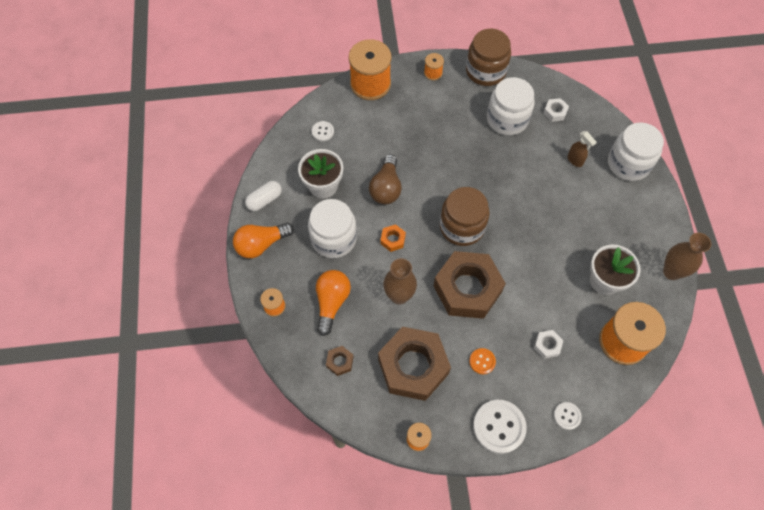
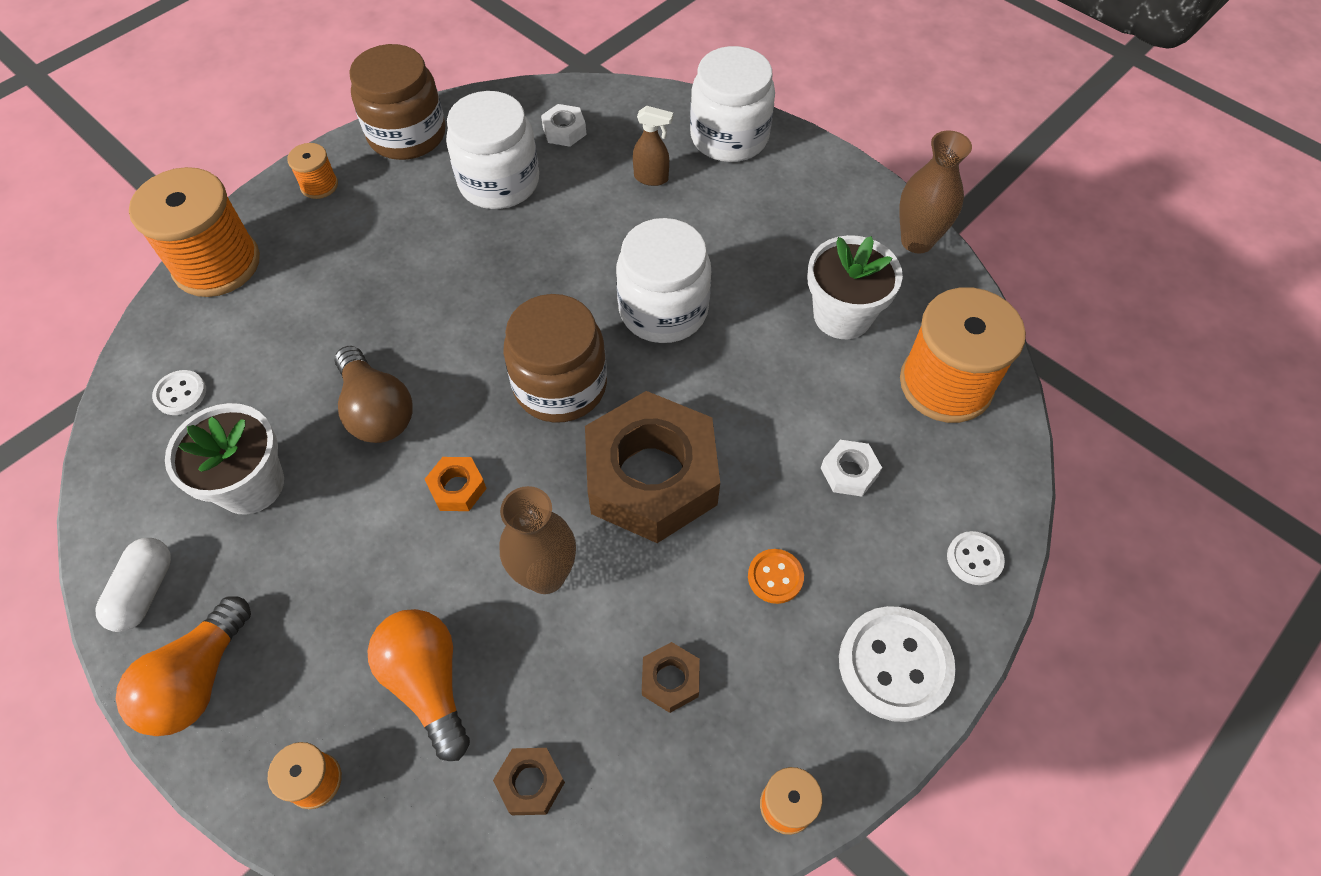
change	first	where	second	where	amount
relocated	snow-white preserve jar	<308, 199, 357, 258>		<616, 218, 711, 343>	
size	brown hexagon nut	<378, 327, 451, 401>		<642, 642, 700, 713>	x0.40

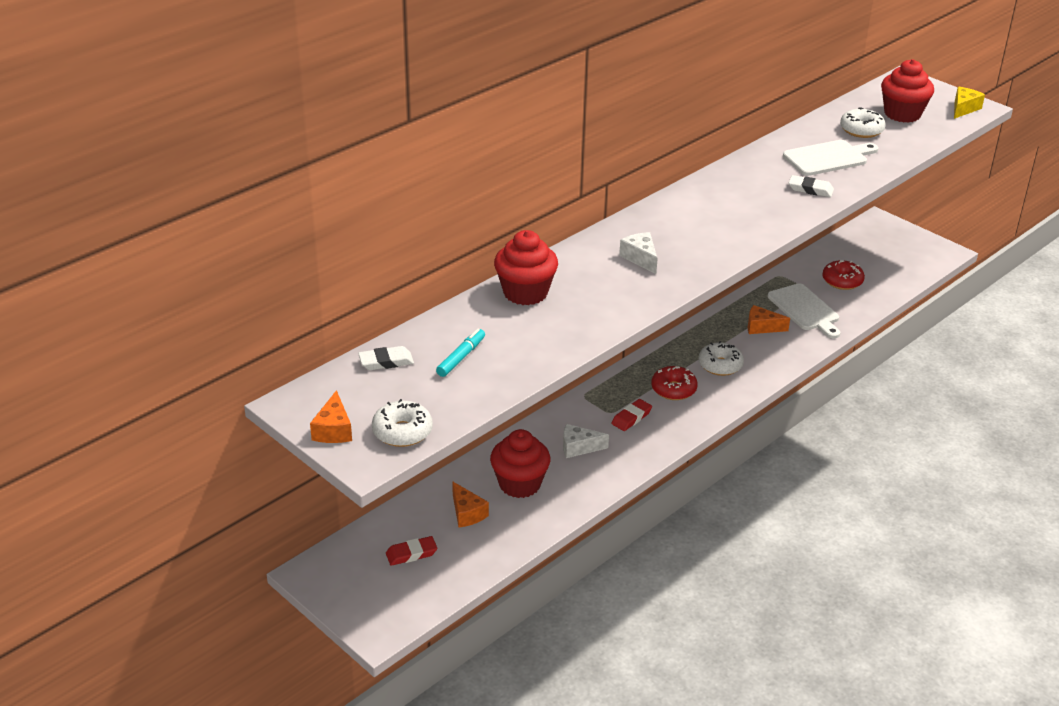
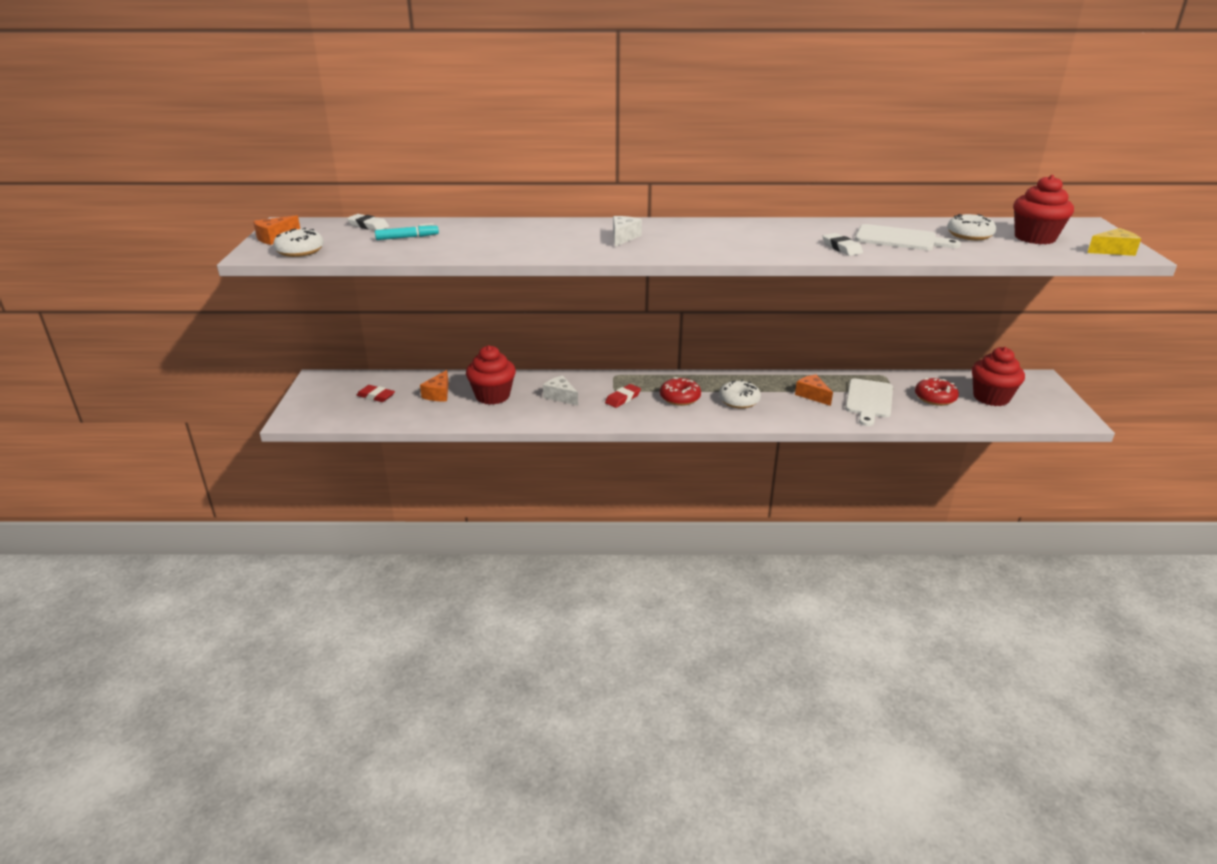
change	first	where	second	where	amount
relocated	crimson fairy cake	<494, 230, 558, 305>		<972, 347, 1025, 406>	
spun	crimson pencil eraser	<611, 399, 652, 431>		<605, 384, 641, 408>	45 degrees counterclockwise

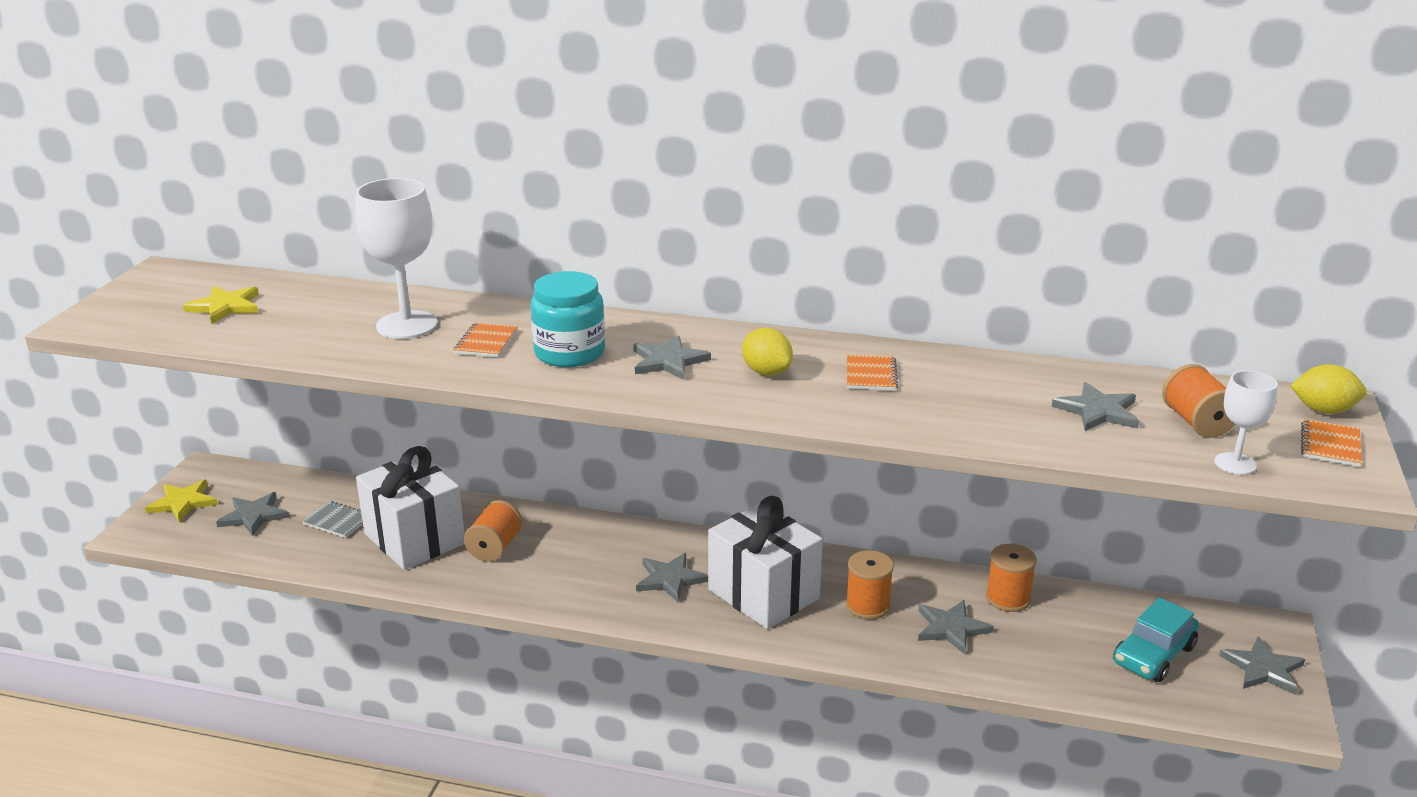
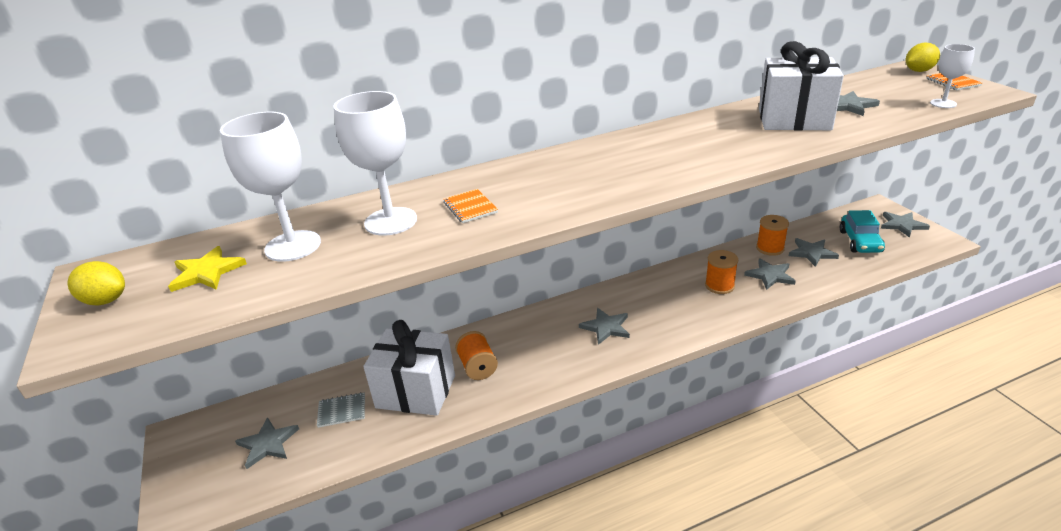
change	first	where	second	where	amount
missing	aqua preserve jar	<531, 271, 605, 367>			
relocated	golden citrus fruit	<742, 328, 793, 376>		<67, 261, 125, 305>	
relocated	grey star	<633, 335, 711, 380>		<789, 238, 839, 267>	
missing	orange exercise book	<847, 354, 898, 391>			
missing	orange reel of thread	<1162, 364, 1235, 438>			
missing	golden star	<145, 480, 218, 523>			
relocated	snow-white present	<708, 496, 823, 629>		<759, 41, 844, 131>	
appeared			snow-white goblet	<220, 112, 321, 262>	

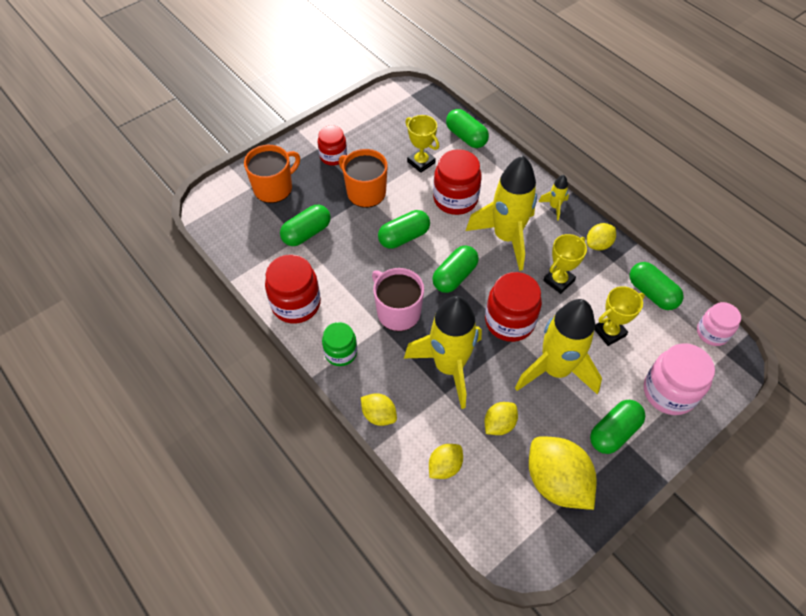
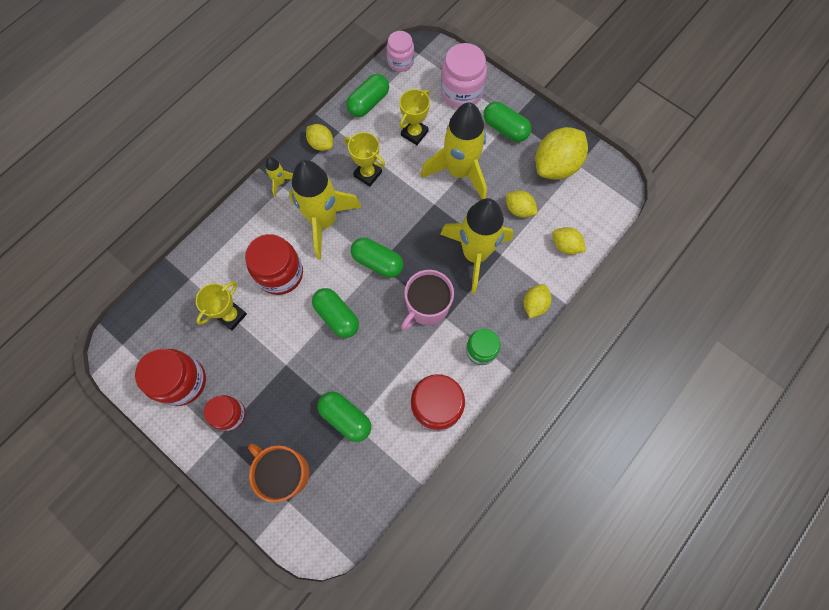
change	first	where	second	where	amount
missing	green capsule	<446, 109, 489, 148>			
missing	orange coffee mug	<339, 149, 388, 208>			
relocated	crimson preserve jar	<485, 272, 542, 342>		<135, 349, 206, 406>	
spun	golden trophy	<594, 286, 645, 346>		<399, 89, 430, 145>	75 degrees clockwise

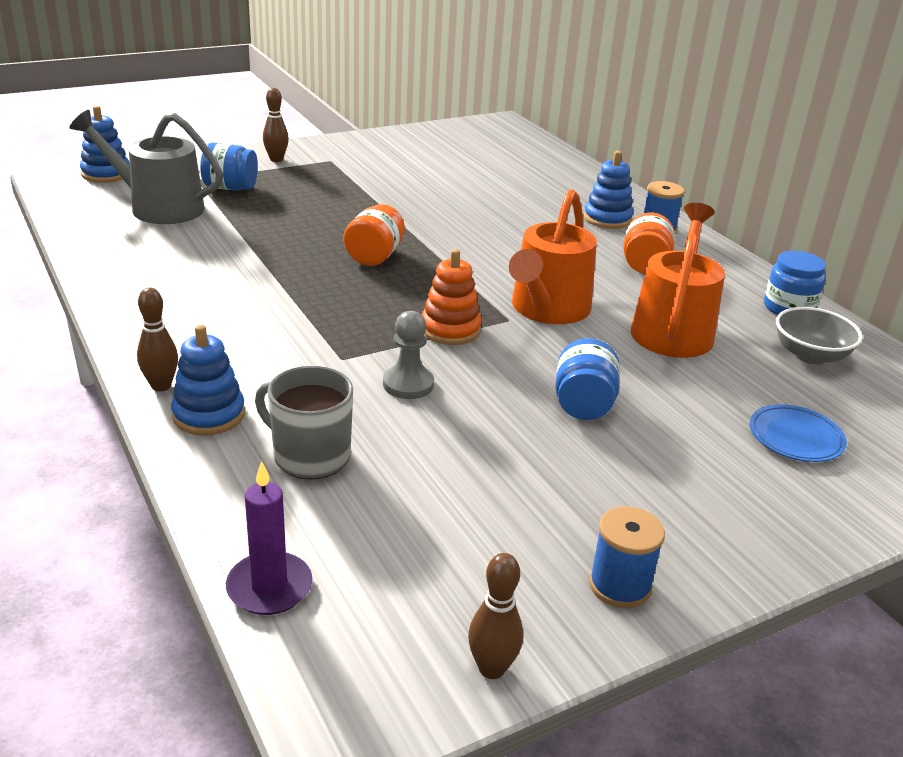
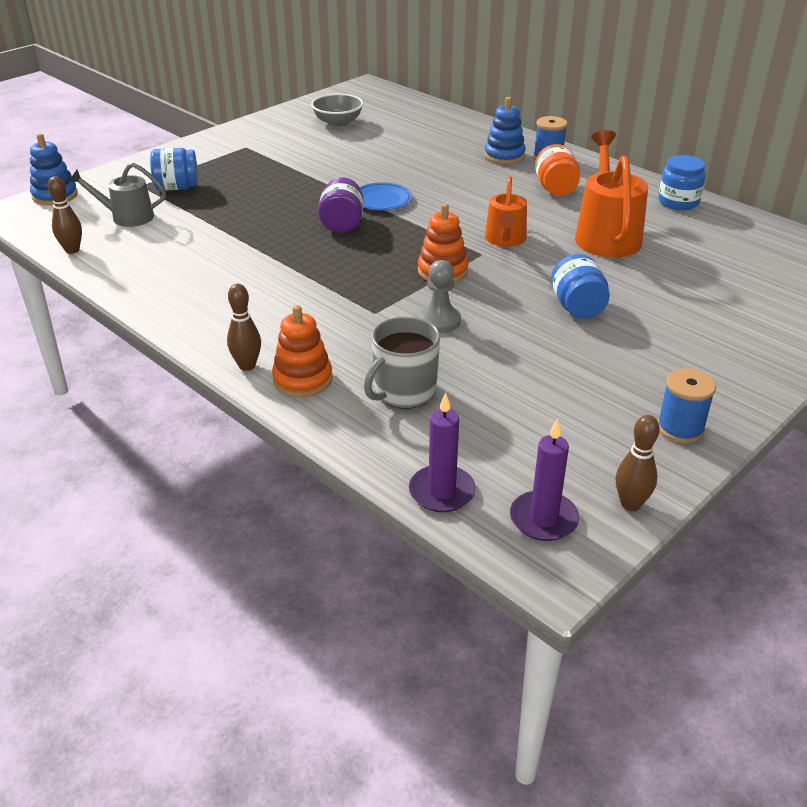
change	first	where	second	where	amount
relocated	brown skittle	<263, 88, 289, 162>		<48, 176, 82, 254>	
size	grey watering can	<69, 110, 223, 224>		<69, 163, 166, 227>	x0.63
size	orange watering can	<509, 189, 597, 324>		<485, 176, 527, 247>	x0.63
colour	orange preserve jar	<344, 204, 405, 266>	violet preserve jar	<318, 178, 364, 233>	
relocated	grey serving bowl	<776, 307, 863, 364>		<311, 93, 363, 127>	
colour	blue ring stacker	<171, 325, 245, 436>	orange ring stacker	<272, 305, 333, 397>	
spun	grey coffee mug	<255, 366, 353, 479>		<364, 317, 440, 409>	60 degrees counterclockwise
relocated	blue dinner plate	<750, 404, 847, 462>		<360, 182, 412, 210>	
appeared			violet wax candle	<510, 419, 579, 541>	

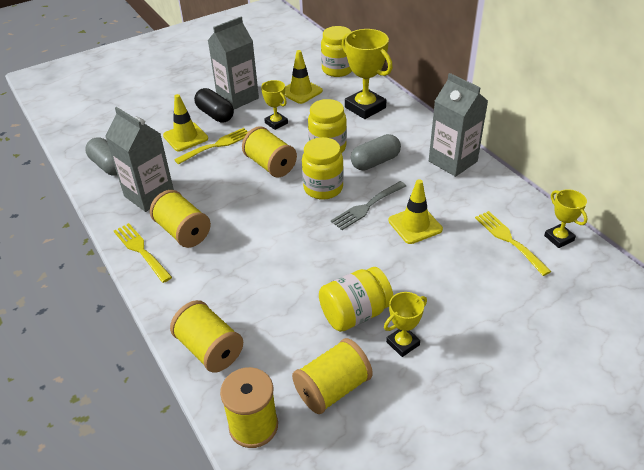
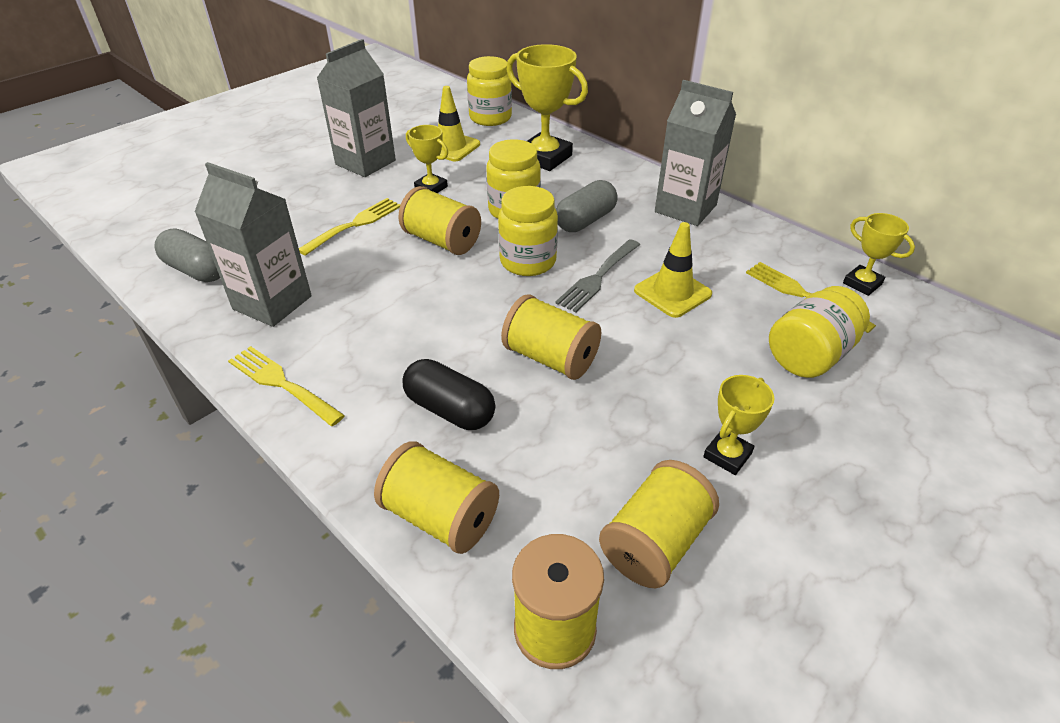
change	first	where	second	where	amount
relocated	ebony capsule	<194, 88, 234, 122>		<402, 359, 495, 430>	
missing	golden traffic cone	<163, 94, 208, 151>			
relocated	golden reel of thread	<150, 190, 211, 248>		<501, 294, 601, 380>	
relocated	golden preserve jar	<319, 267, 393, 332>		<769, 286, 870, 378>	

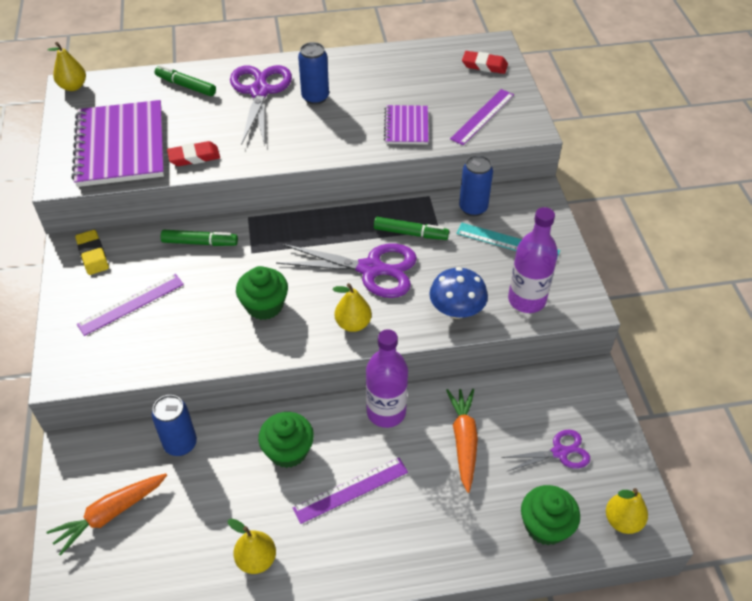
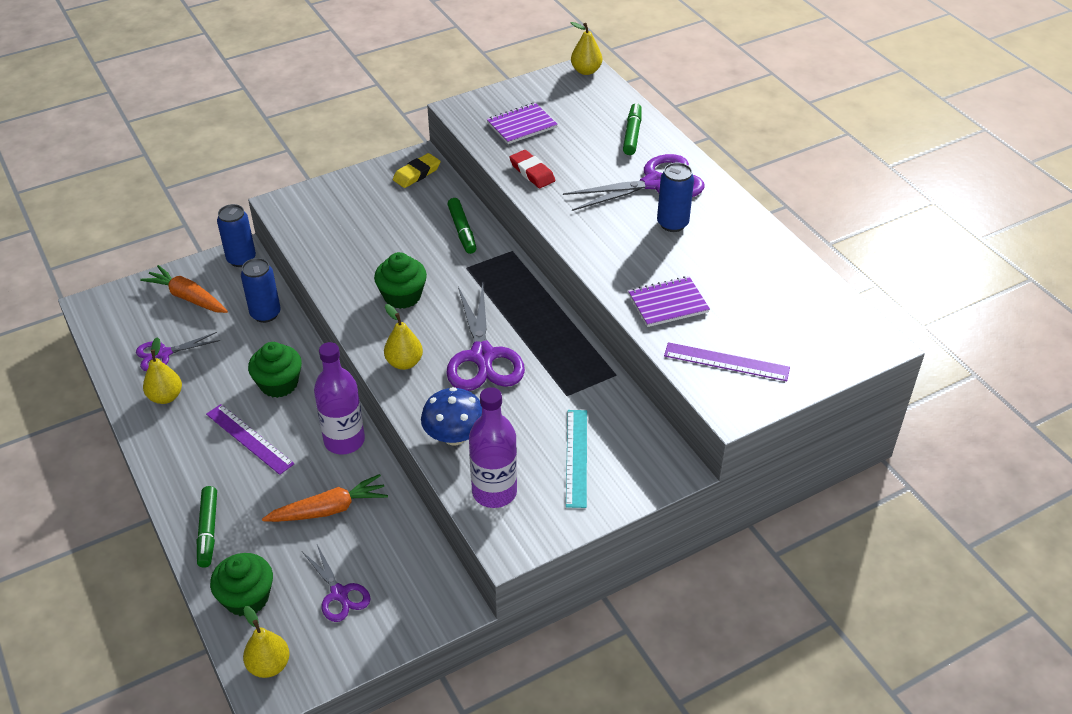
change	first	where	second	where	amount
missing	crimson pencil eraser	<462, 51, 508, 74>			
size	violet exercise book	<72, 100, 164, 187>		<487, 103, 558, 144>	x0.52
relocated	blue can	<459, 155, 493, 216>		<217, 204, 256, 267>	
relocated	green felt pen	<374, 217, 449, 240>		<197, 486, 217, 568>	
missing	violet straightedge	<77, 274, 184, 336>			
appeared			violet shears	<136, 332, 220, 371>	

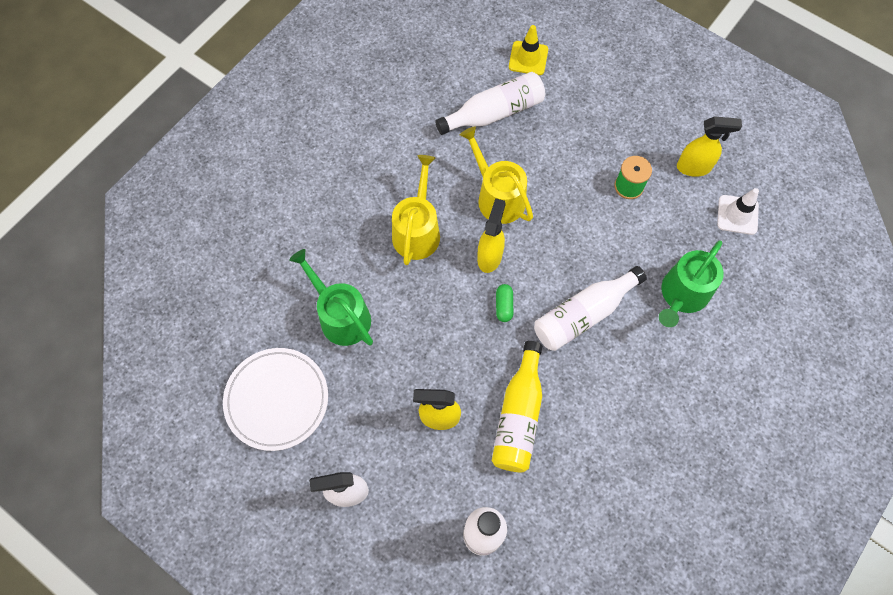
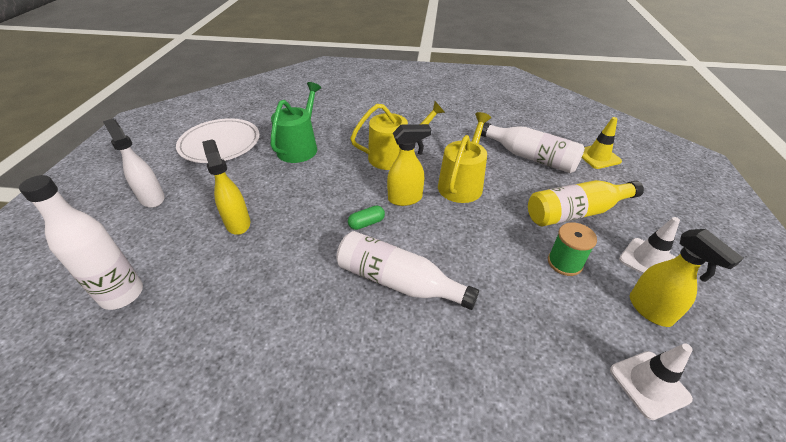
change	first	where	second	where	amount
missing	green watering can	<659, 240, 724, 327>			
relocated	golden bottle	<492, 341, 542, 472>		<528, 180, 644, 226>	
appeared			snow-white traffic cone	<619, 217, 680, 274>	

